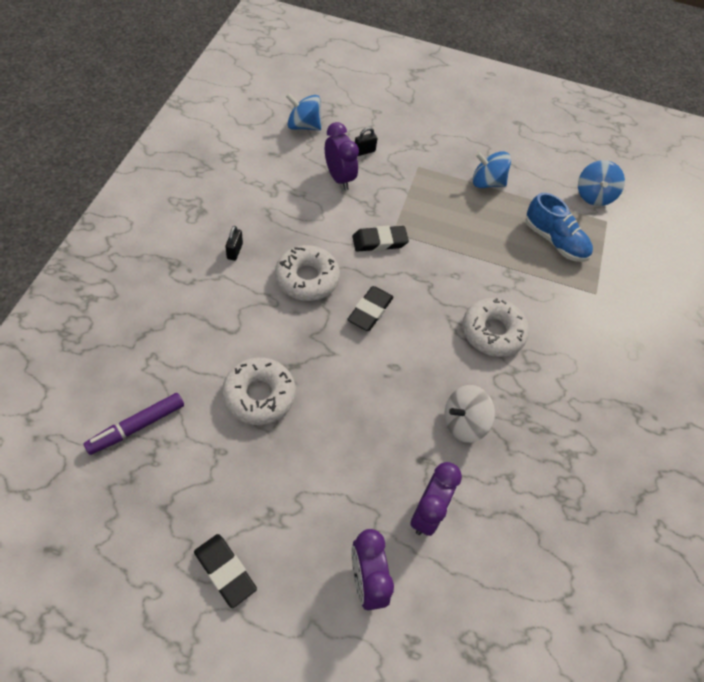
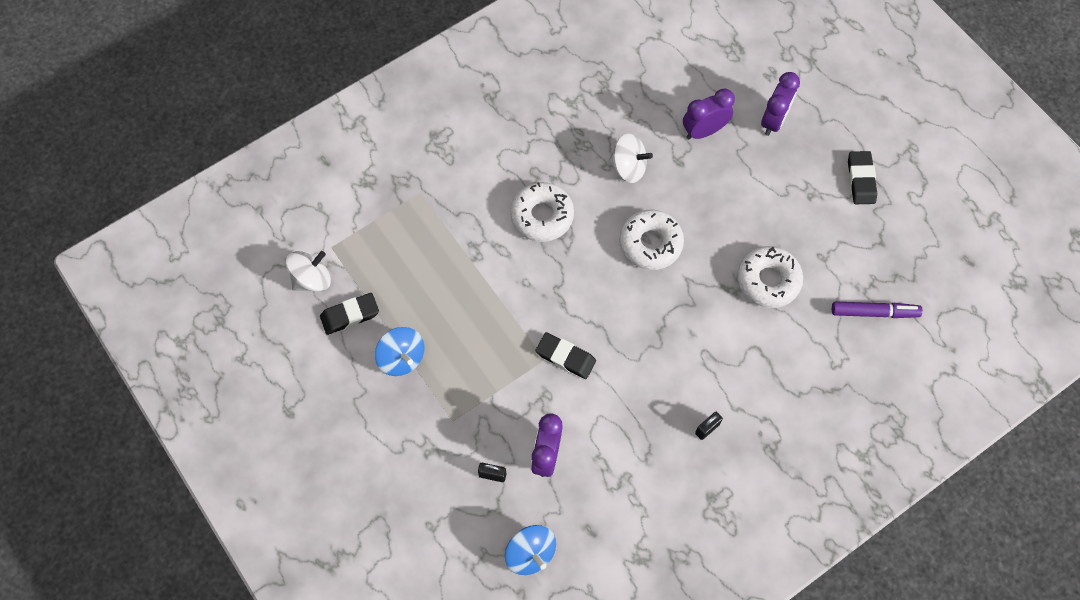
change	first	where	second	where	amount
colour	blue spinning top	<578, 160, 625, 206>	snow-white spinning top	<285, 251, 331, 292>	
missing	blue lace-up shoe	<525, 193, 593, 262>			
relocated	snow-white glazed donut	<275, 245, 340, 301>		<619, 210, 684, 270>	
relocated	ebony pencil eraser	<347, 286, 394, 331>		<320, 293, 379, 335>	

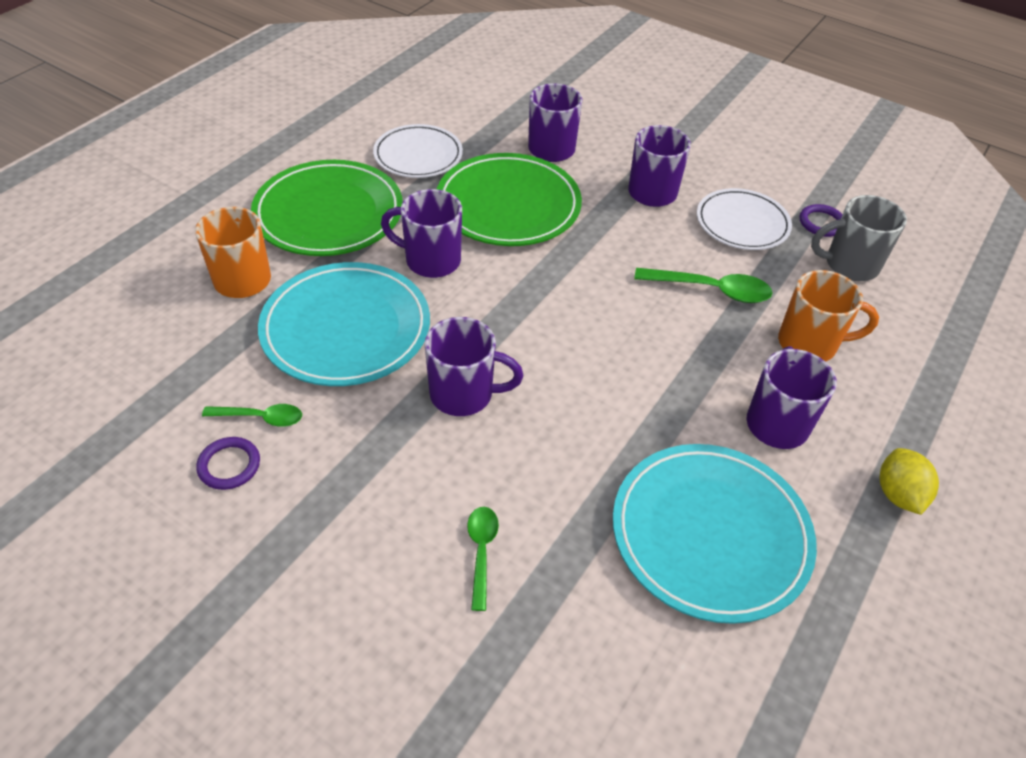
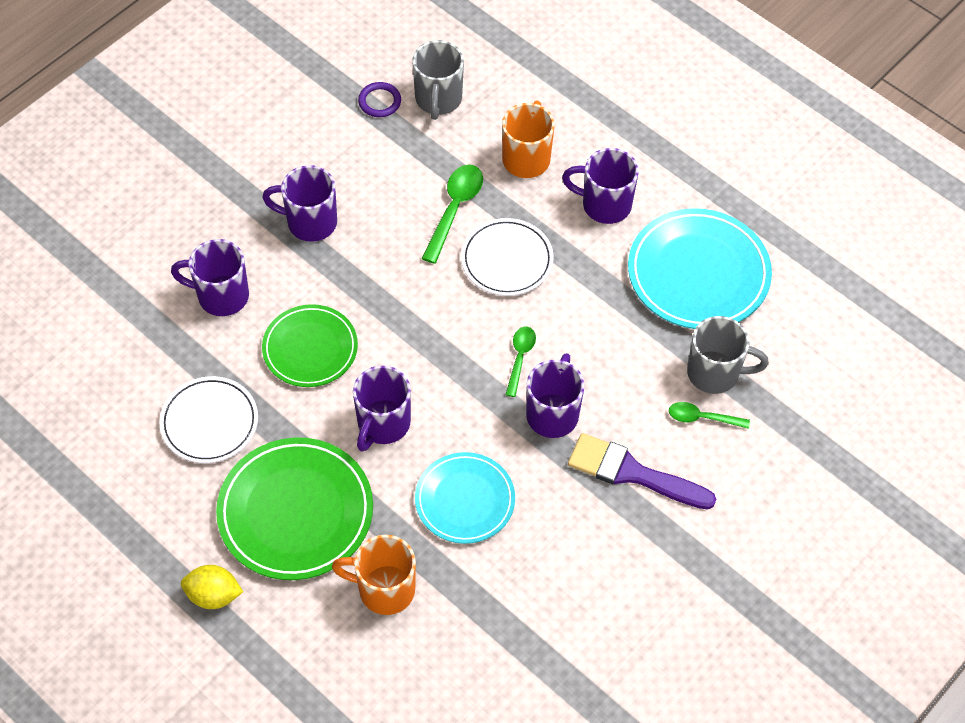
change	first	where	second	where	amount
size	green dinner plate	<437, 153, 582, 246>		<262, 304, 358, 387>	x0.65
relocated	snow-white dinner plate	<697, 188, 792, 250>		<461, 218, 554, 296>	
size	aqua dinner plate	<258, 262, 430, 386>		<415, 452, 515, 544>	x0.65
relocated	green teaspoon	<202, 404, 302, 427>		<506, 327, 536, 397>	
missing	violet torus	<196, 437, 260, 490>			
relocated	golden citrus fruit	<880, 448, 939, 515>		<181, 565, 243, 609>	
appeared			grey coffee mug	<687, 316, 769, 394>	
appeared			violet paint brush	<568, 433, 716, 509>	

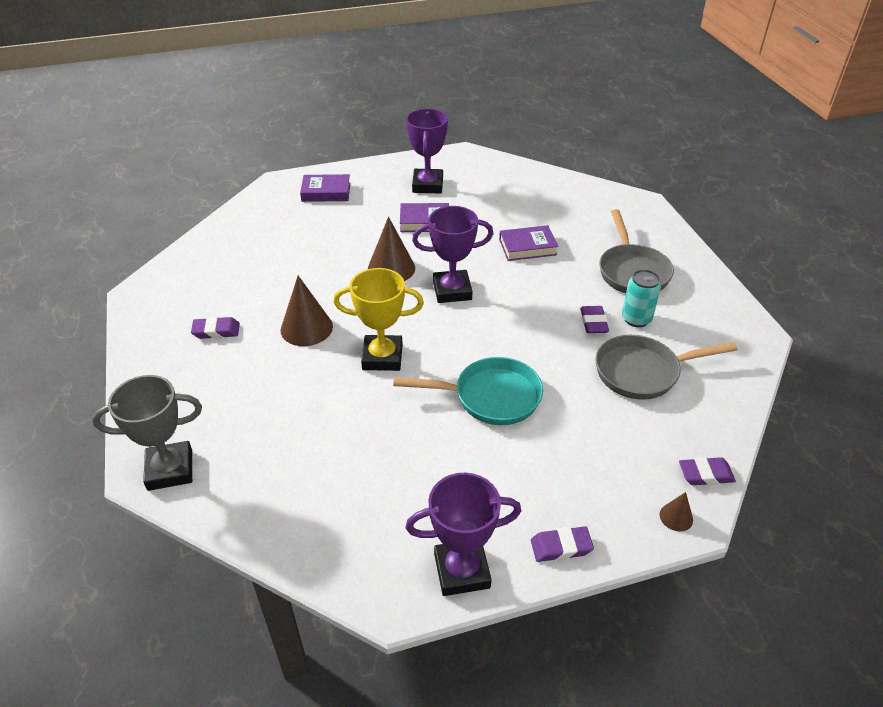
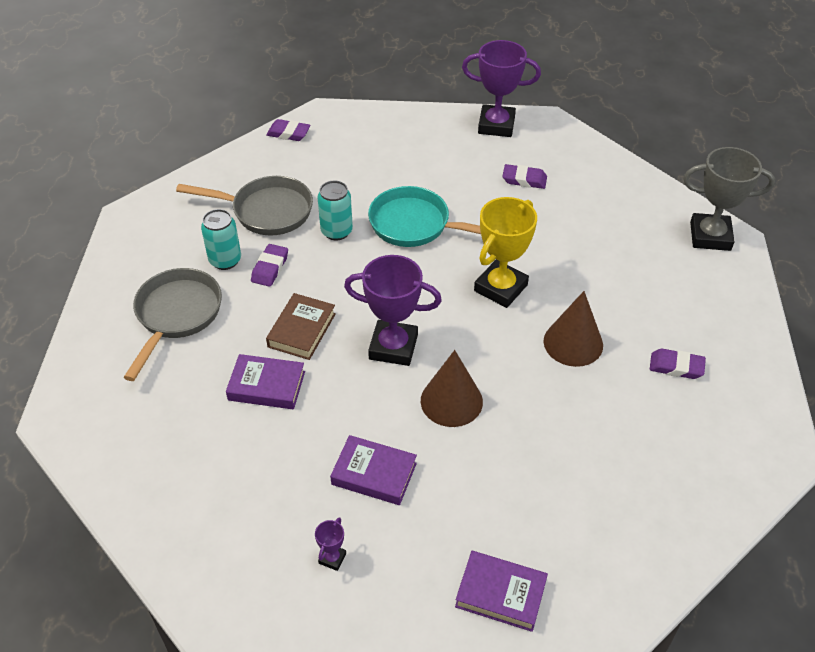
change	first	where	second	where	amount
size	violet trophy	<406, 109, 448, 193>		<315, 517, 346, 571>	x0.43
spun	golden trophy	<333, 268, 424, 371>		<474, 197, 537, 308>	75 degrees counterclockwise
missing	brown solid cone	<660, 492, 693, 531>			
relocated	violet pencil eraser	<531, 526, 594, 562>		<502, 164, 547, 189>	
appeared			aqua can	<317, 180, 353, 241>	
appeared			brown book	<266, 293, 336, 360>	

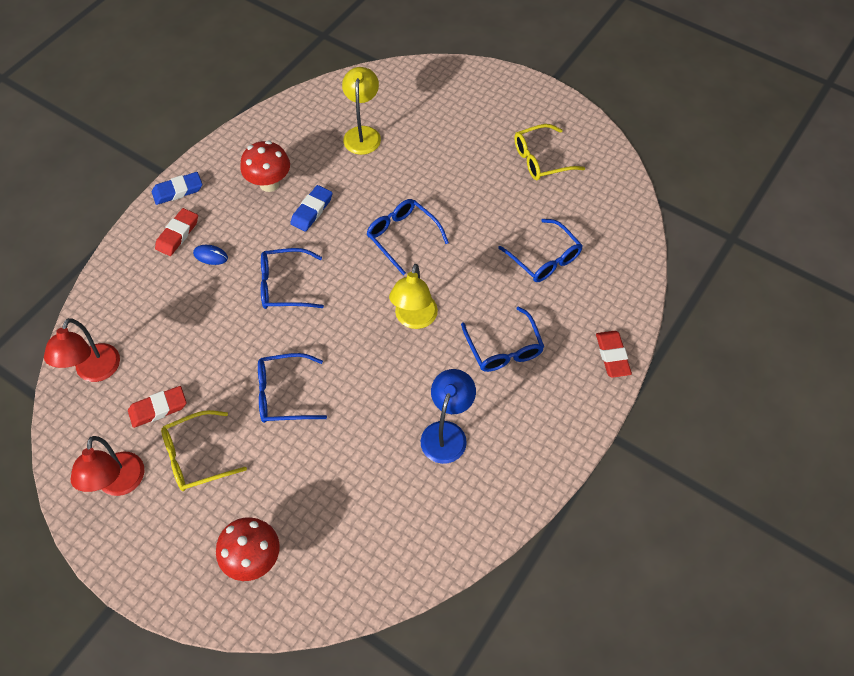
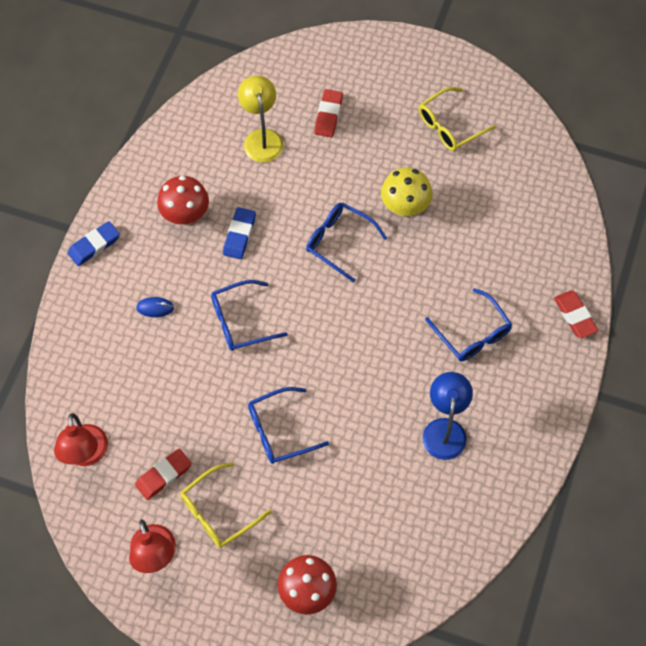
change	first	where	second	where	amount
relocated	crimson pencil eraser	<155, 208, 198, 256>		<314, 89, 343, 137>	
missing	blue eyeglasses	<498, 219, 583, 282>			
missing	golden lamp	<389, 264, 438, 329>			
appeared			golden toadstool	<381, 168, 432, 217>	

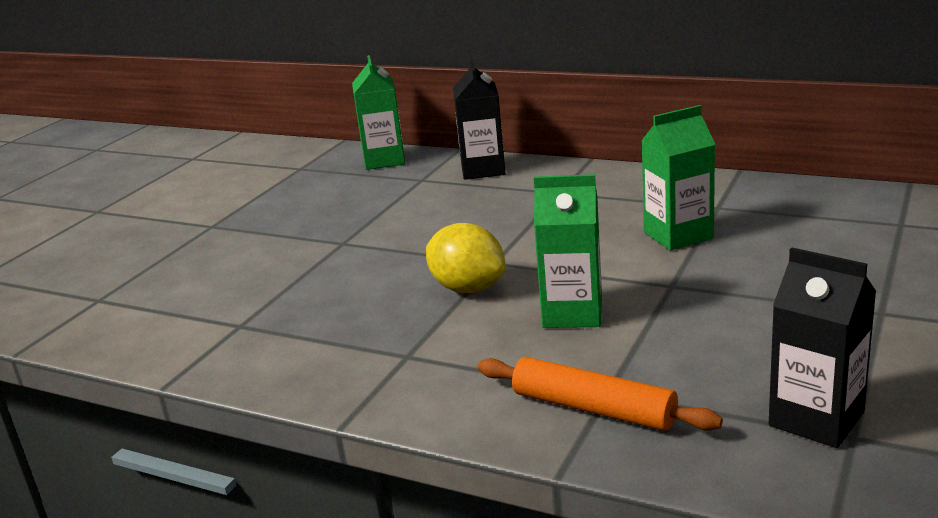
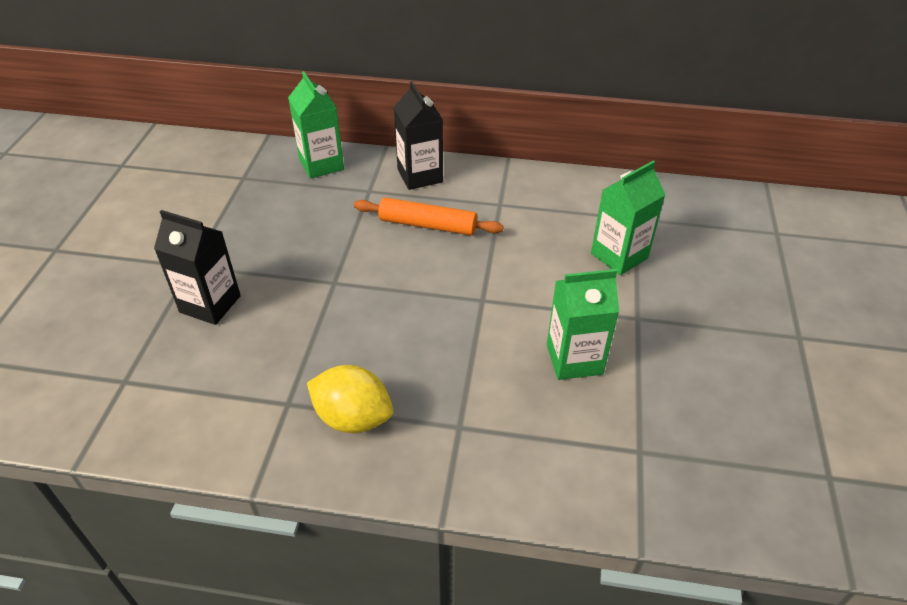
change	first	where	second	where	amount
relocated	golden citrus fruit	<426, 223, 506, 293>		<307, 365, 393, 433>	
relocated	ebony milk carton	<769, 247, 877, 448>		<154, 210, 241, 325>	
relocated	orange pastry roller	<478, 357, 723, 431>		<354, 197, 504, 235>	

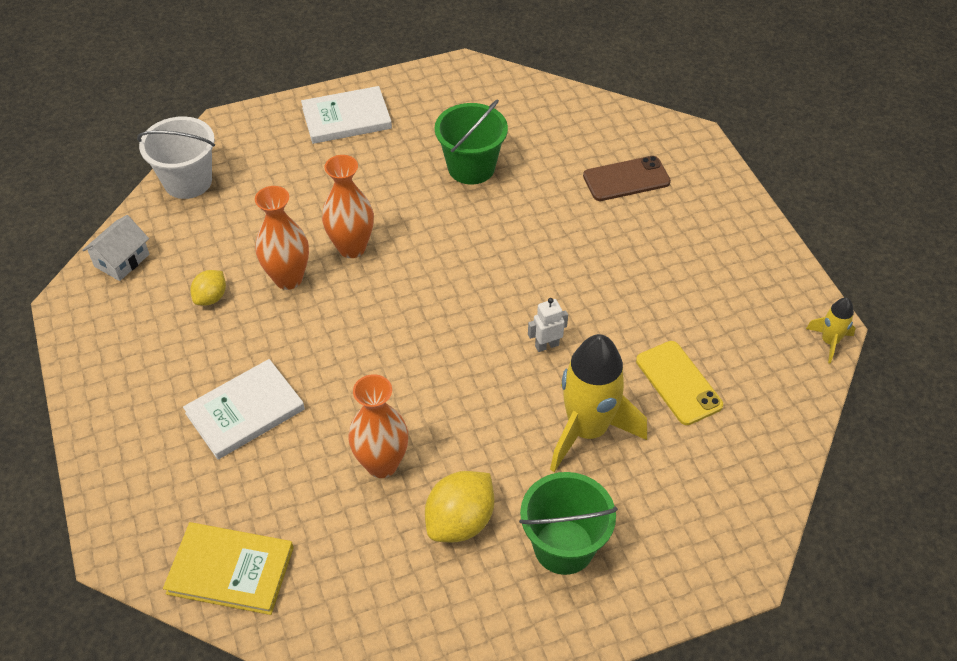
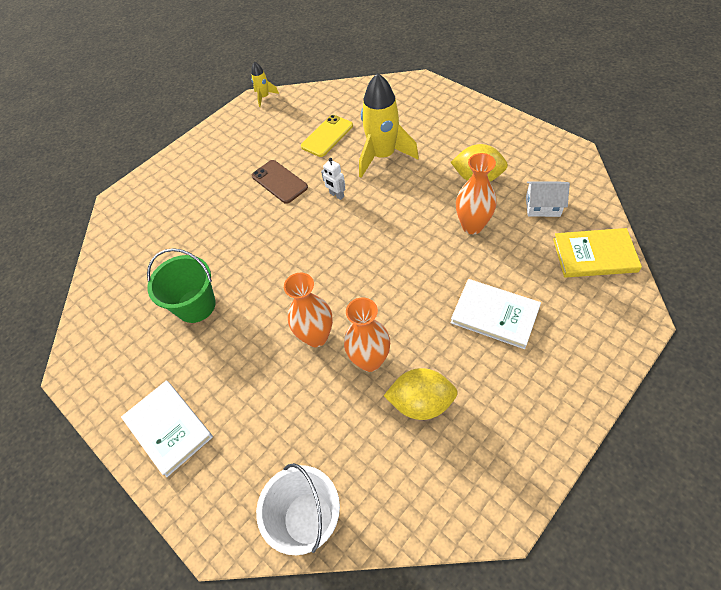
change	first	where	second	where	amount
relocated	brown smartphone	<583, 156, 671, 201>		<252, 160, 308, 204>	
relocated	snow-white toy house	<82, 215, 149, 281>		<526, 182, 570, 217>	
size	golden citrus fruit	<190, 270, 226, 306>		<384, 368, 458, 420>	x1.70
missing	green pail	<519, 472, 618, 575>			
spun	golden book	<163, 522, 294, 615>		<553, 228, 642, 278>	75 degrees counterclockwise

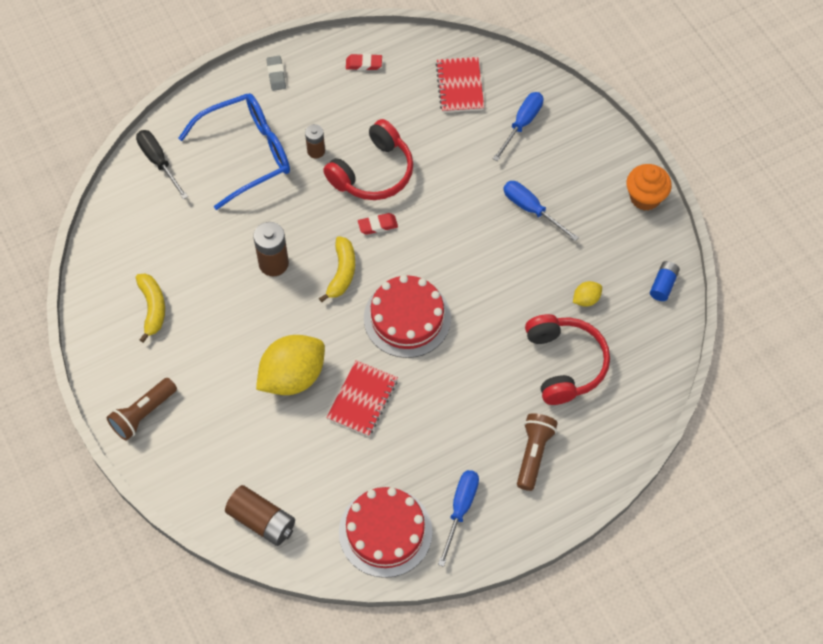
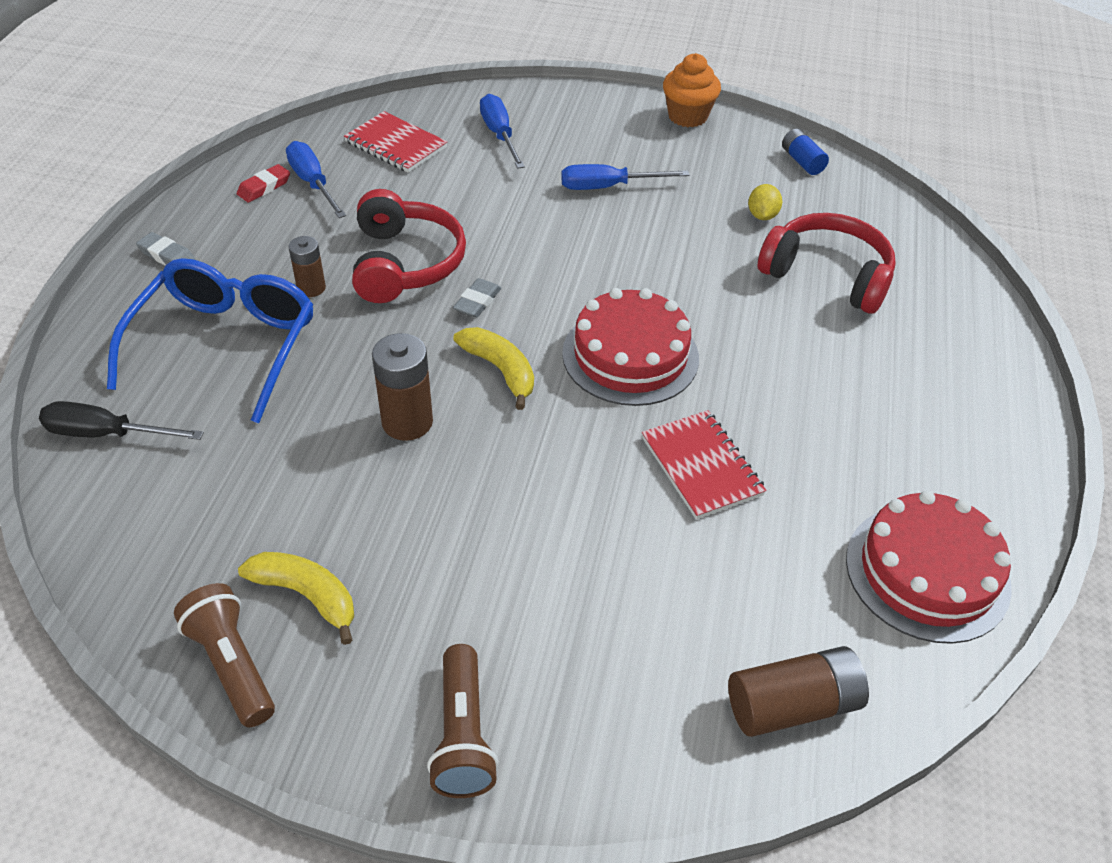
change	first	where	second	where	amount
colour	crimson pencil eraser	<358, 213, 398, 235>	grey pencil eraser	<453, 278, 501, 318>	
missing	golden citrus fruit	<256, 335, 325, 395>			
relocated	brown pocket torch	<517, 413, 558, 491>		<174, 583, 275, 727>	
relocated	blue flat screwdriver	<438, 470, 479, 567>		<286, 141, 346, 218>	

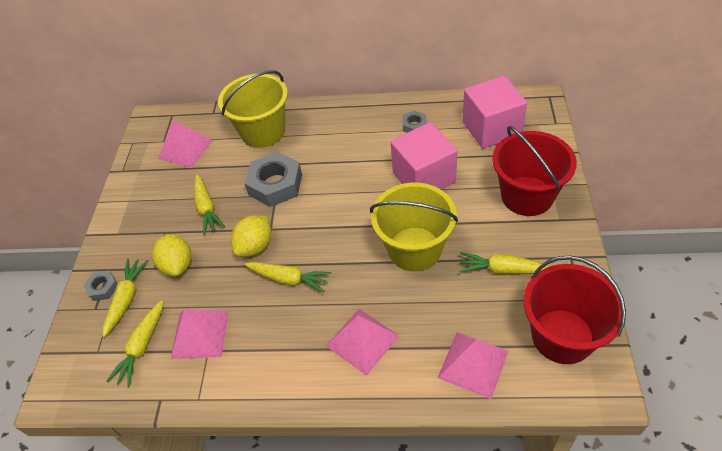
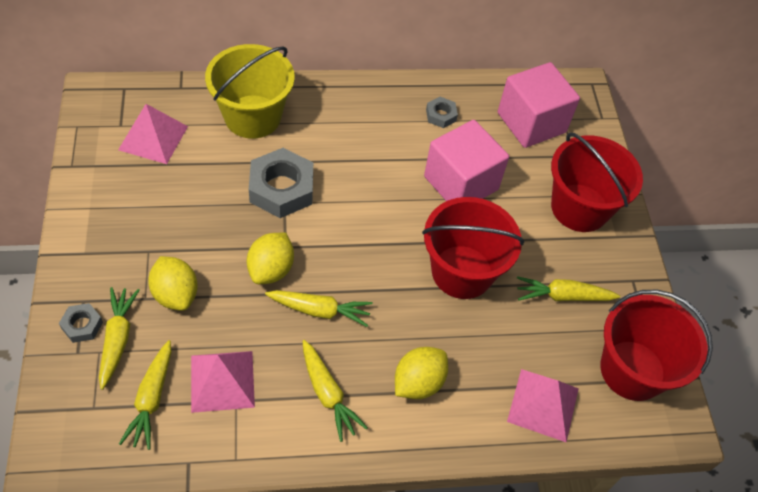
change	first	where	second	where	amount
relocated	golden carrot	<194, 174, 225, 235>		<303, 340, 368, 442>	
colour	golden pail	<370, 183, 458, 271>	crimson pail	<422, 197, 524, 299>	
exchanged	rose-pink solid pyramid	<326, 309, 399, 376>	golden citrus fruit	<395, 347, 448, 399>	

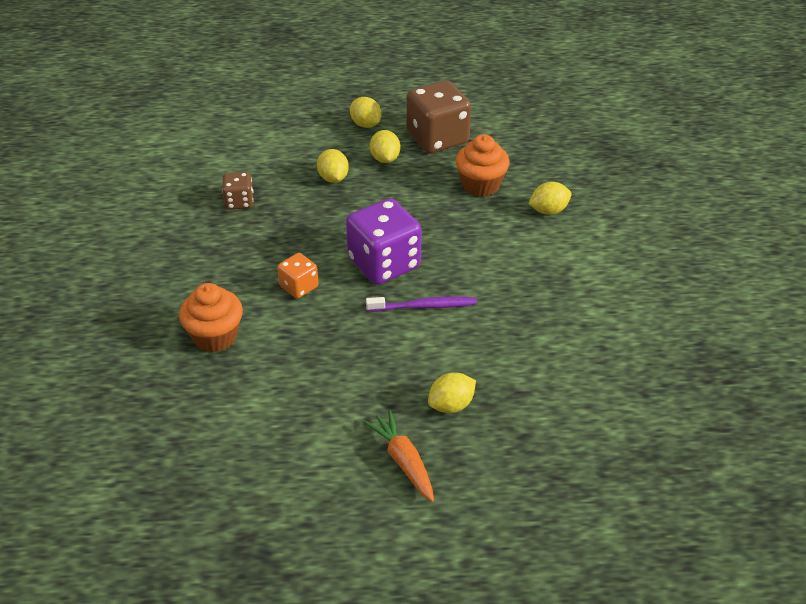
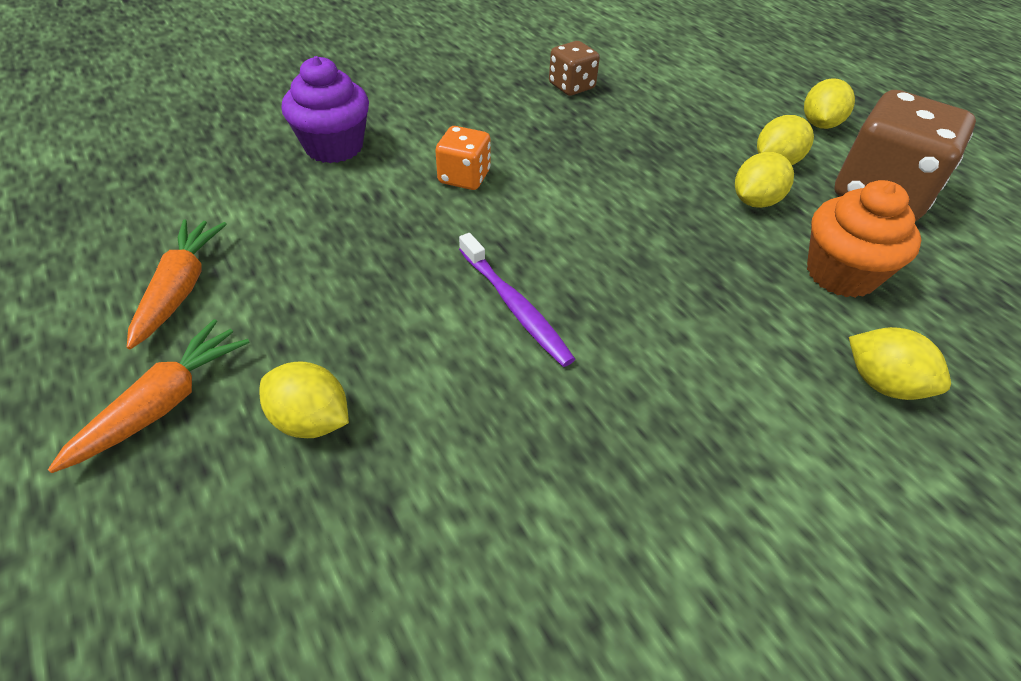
change	first	where	second	where	amount
relocated	golden citrus fruit	<317, 149, 349, 183>		<735, 152, 794, 208>	
missing	violet dice	<346, 198, 422, 285>			
colour	orange fairy cake	<179, 283, 243, 352>	violet fairy cake	<282, 56, 369, 163>	
appeared			orange carrot	<127, 220, 227, 349>	

